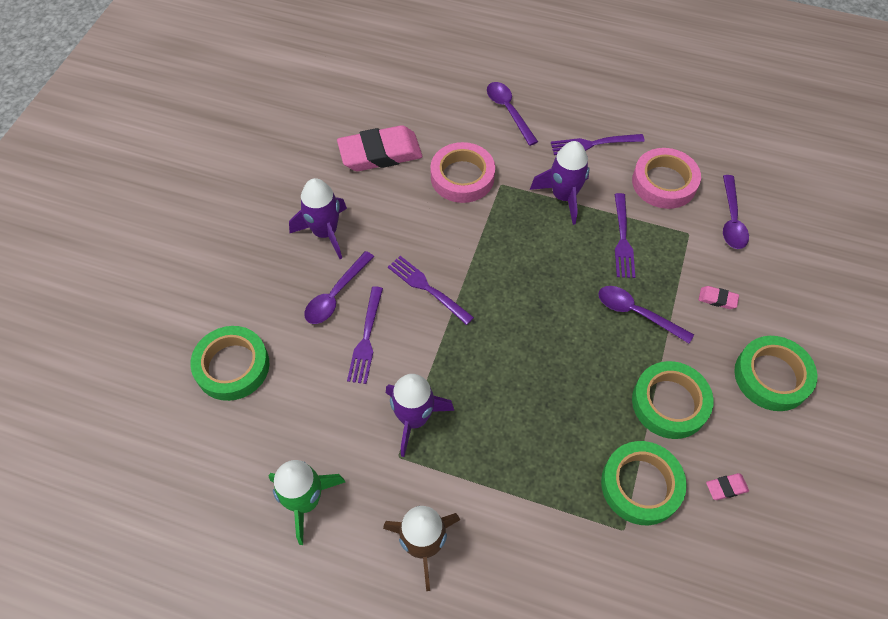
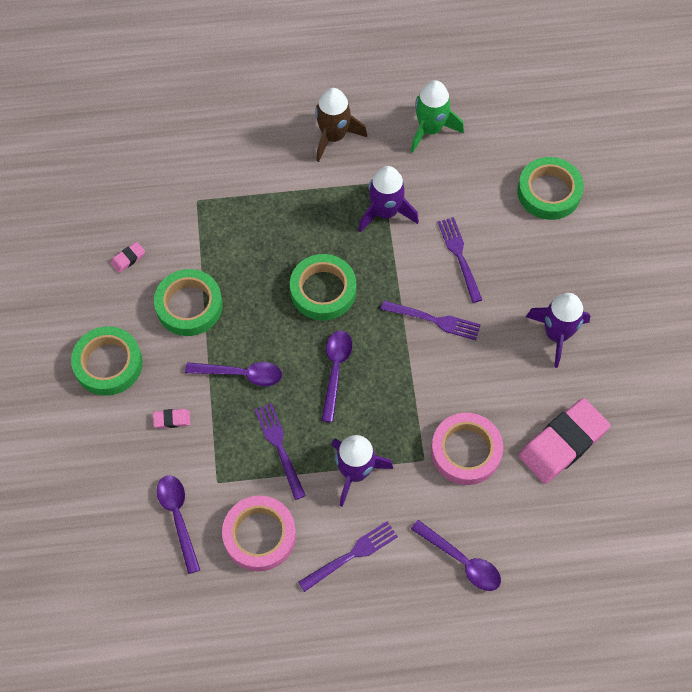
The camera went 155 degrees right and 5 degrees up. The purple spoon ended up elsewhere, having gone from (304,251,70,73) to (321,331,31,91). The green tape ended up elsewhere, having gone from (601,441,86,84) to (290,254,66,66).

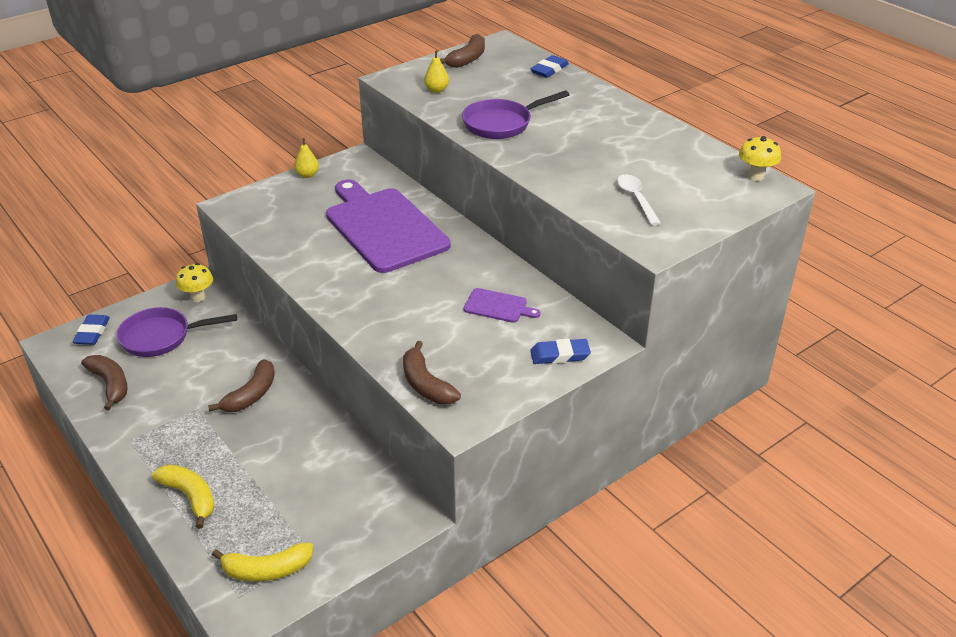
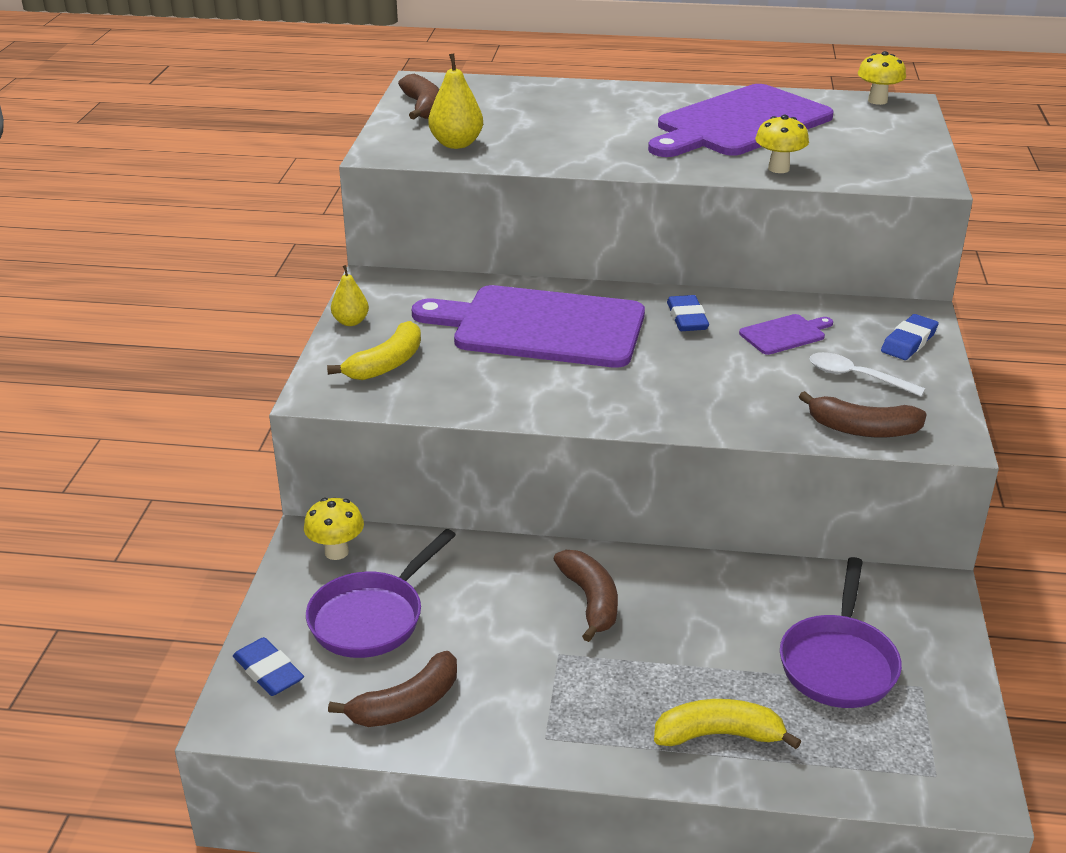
The camera went 45 degrees left and 5 degrees down. The brown banana at (81,355,46,56) ended up facing another way, 135 degrees clockwise from before. The yellow banana ended up elsewhere, having gone from (212,542,101,40) to (327,321,94,59). The size of the yellow pear at (424,50,25,43) changed by a factor of 1.55. The purple pan ended up elsewhere, having gone from (462,90,107,49) to (780,557,122,151). The blue eraser ended up elsewhere, having gone from (530,55,39,23) to (667,295,42,36). The white spoon ended up elsewhere, having gone from (617,174,44,51) to (810,352,116,44). The second view gained the purple cutting board at (648,84,186,73). The second view gained the yellow mushroom at (755,115,54,58).

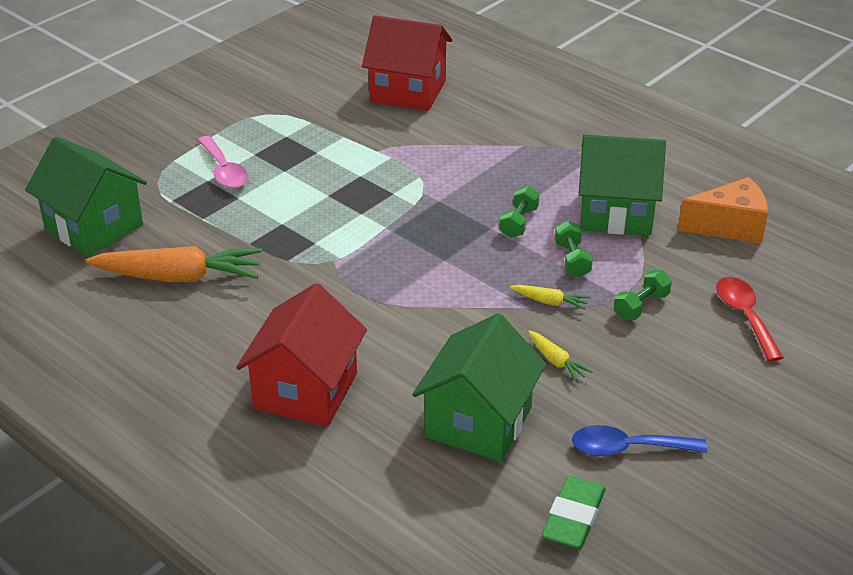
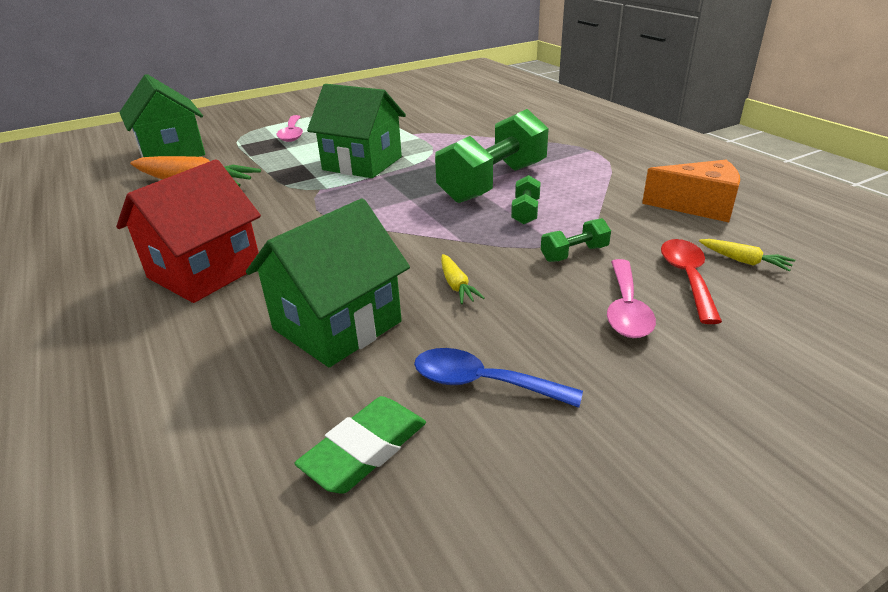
The camera went 20 degrees right and 5 degrees down. The second view lost the red house at (362,15,90,96). The size of the green dumbbell at (499,186,41,52) changed by a factor of 2.33. The yellow carrot ended up elsewhere, having gone from (510,285,80,25) to (699,239,96,32). The green house ended up elsewhere, having gone from (578,135,88,101) to (307,84,99,94). The second view gained the pink spoon at (607,259,49,79).

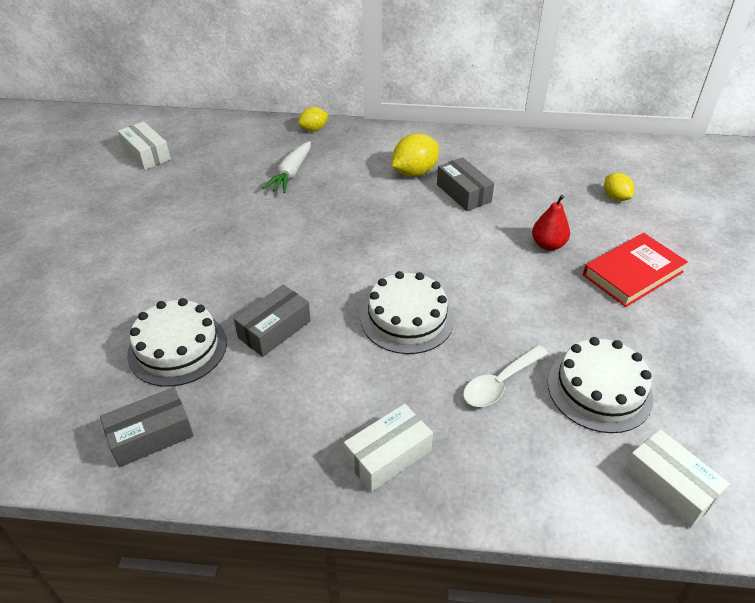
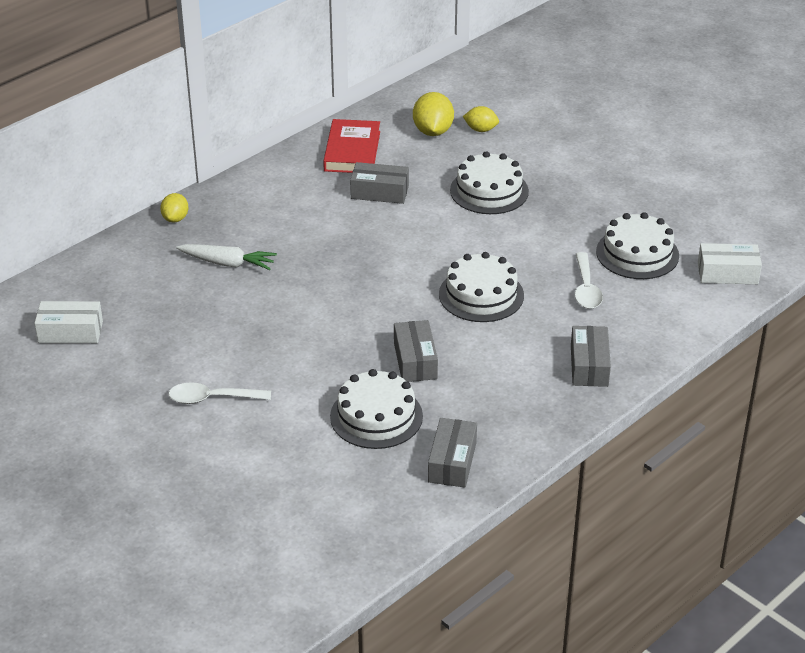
The camera went 50 degrees left and 5 degrees down. The white carrot at (263,141,48,52) ended up facing another way, 45 degrees counterclockwise from before. What was the white box at (344,404,89,88) turned into the grey box at (571,326,40,61). The yellow lemon ended up elsewhere, having gone from (392,134,47,43) to (413,92,41,44). Where the red pear stood at (532,195,38,56), the white cake came to stand at (450,151,79,63). The red book ended up elsewhere, having gone from (583,233,105,74) to (323,119,57,54). The second view gained the white spoon at (168,382,103,22).

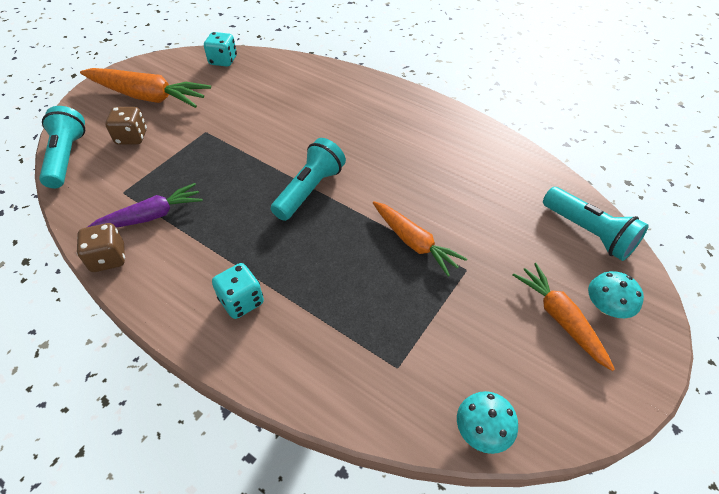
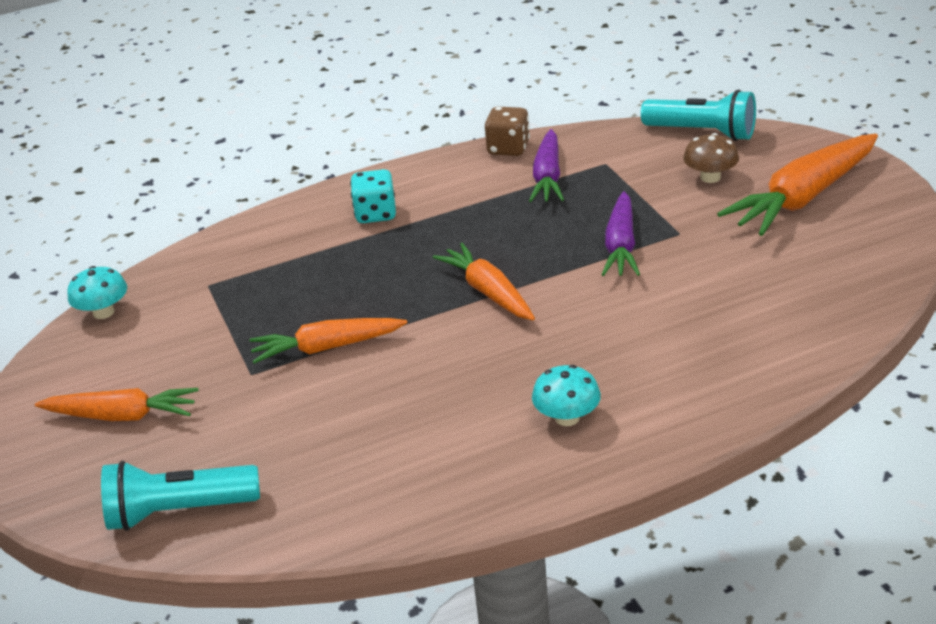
The camera went 125 degrees right and 15 degrees down. Where the brown dice stood at (105,107,42,38), the brown mushroom came to stand at (683,133,56,50). The second view lost the turquoise dice at (204,32,33,34). Where the turquoise flashlight stood at (271,138,75,83), the orange carrot came to stand at (433,243,102,77). The turquoise mushroom ended up elsewhere, having gone from (588,271,56,47) to (532,365,69,61). The second view gained the purple carrot at (601,191,39,85).

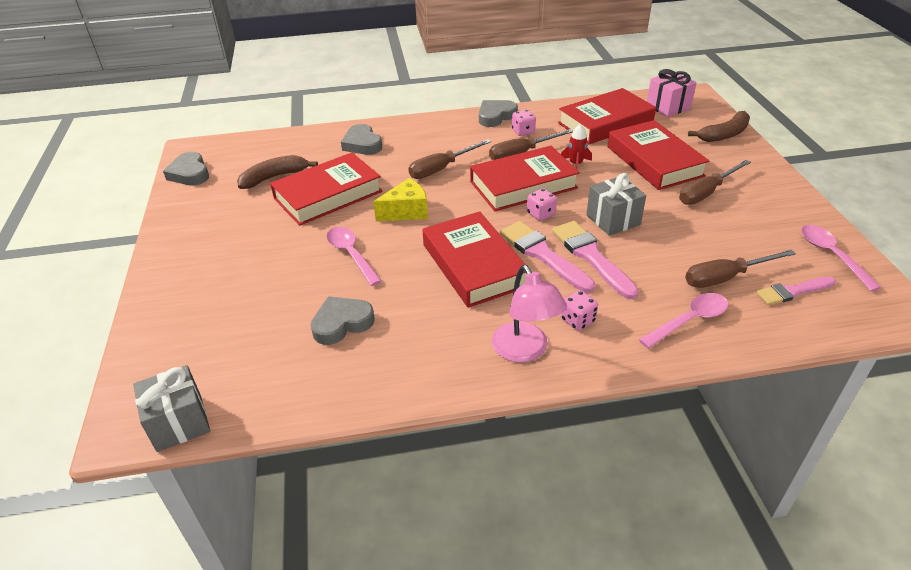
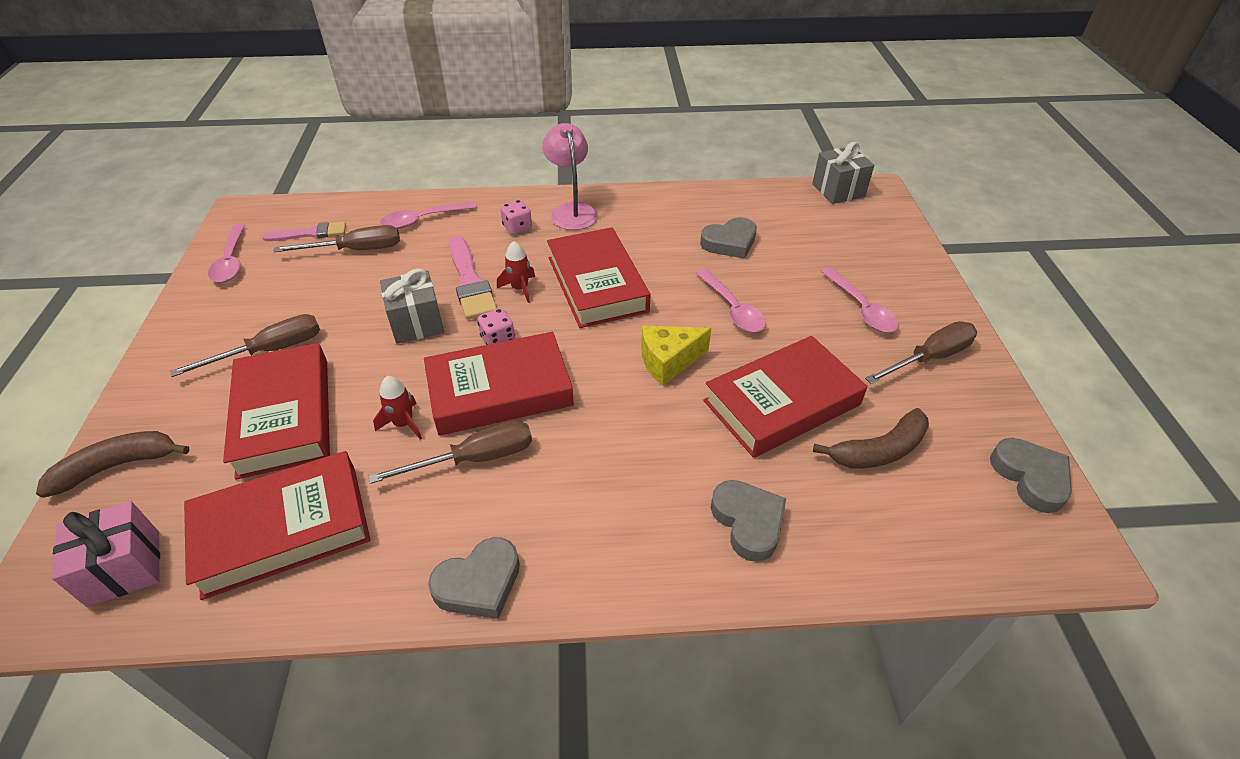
The camera went 175 degrees left and 5 degrees up. The brown screwdriver ended up elsewhere, having gone from (408,139,83,40) to (865,321,112,63). Where the pink brush stood at (500,221,95,72), the red rocket came to stand at (497,241,38,62). The second view lost the pink dice at (512,110,24,26). The second view gained the pink spoon at (821,268,78,65).

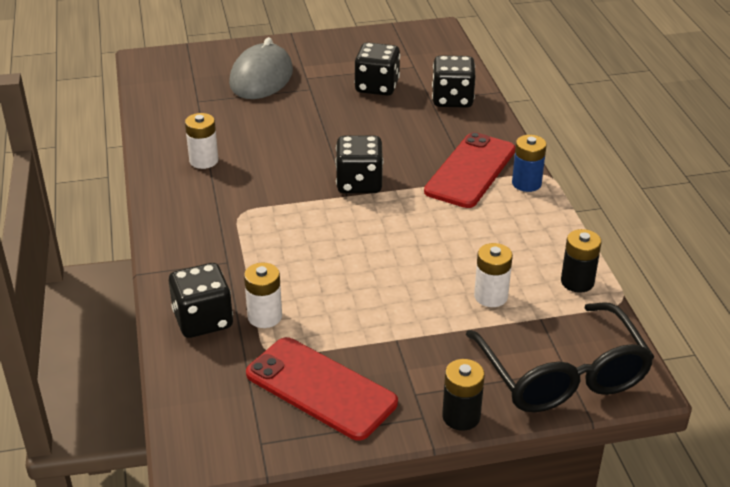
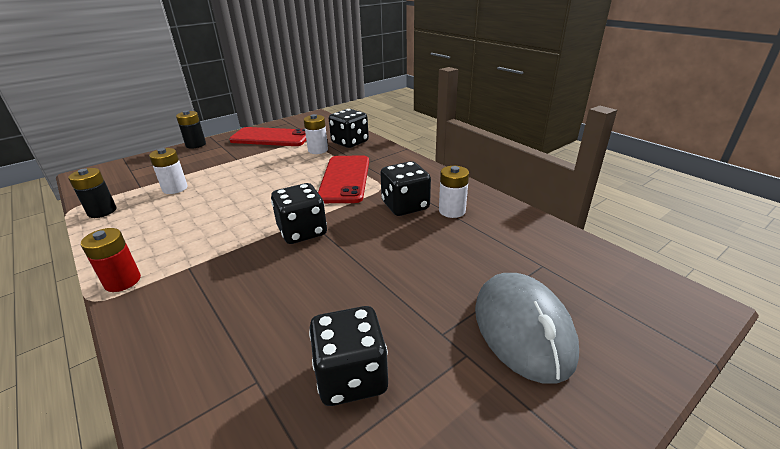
The camera went 155 degrees right and 5 degrees down. The red phone ended up elsewhere, having gone from (424,132,92,76) to (318,155,51,48). The black dice ended up elsewhere, having gone from (432,55,43,53) to (380,161,51,55). The second view lost the black glasses at (466,302,188,110). What was the blue battery at (512,135,35,57) turned into the red battery at (81,228,60,64).

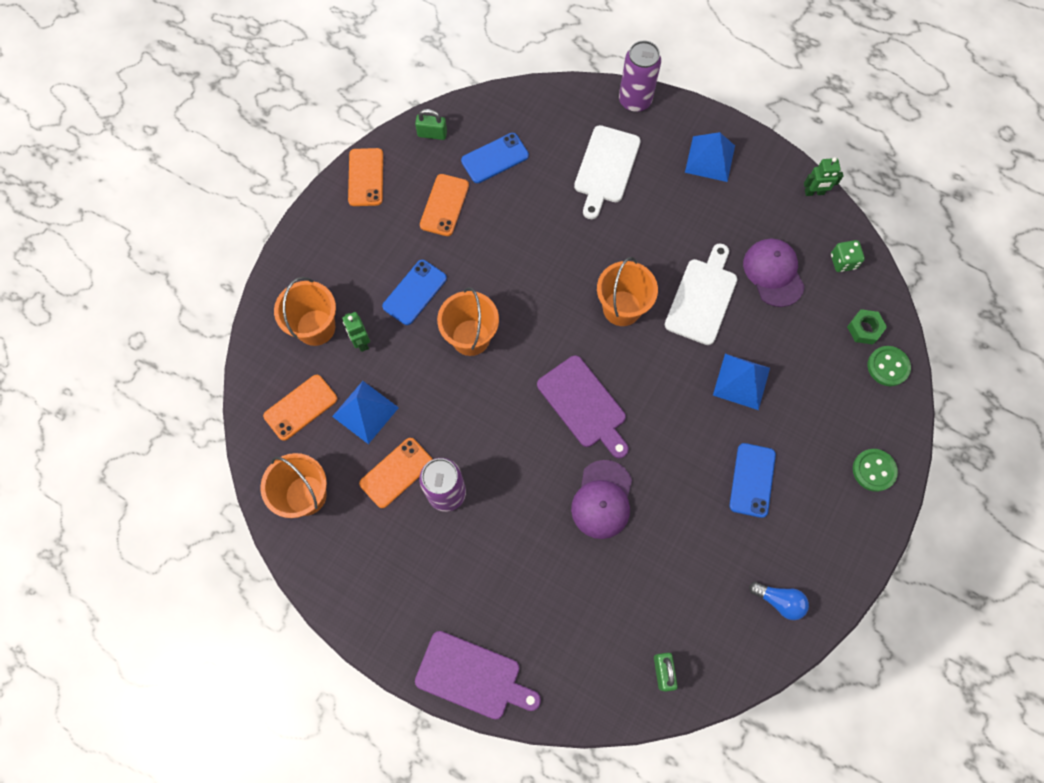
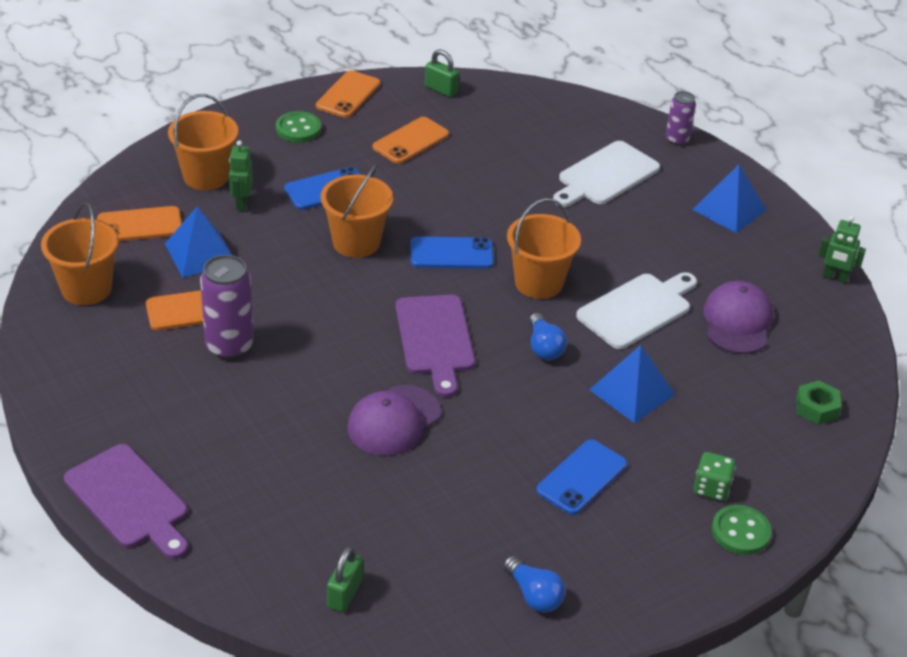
The camera went 25 degrees right and 30 degrees down. The blue phone ended up elsewhere, having gone from (461,133,68,50) to (410,237,84,32). The size of the purple can at (619,41,42,71) changed by a factor of 0.60. The green dice ended up elsewhere, having gone from (831,240,34,32) to (694,452,42,49). The green button ended up elsewhere, having gone from (868,346,43,40) to (276,111,45,31). The second view gained the blue light bulb at (529,313,38,47).

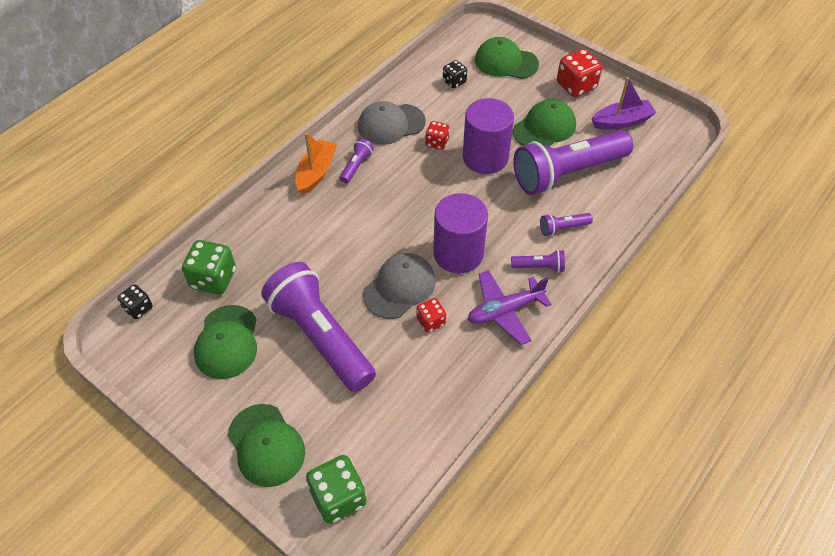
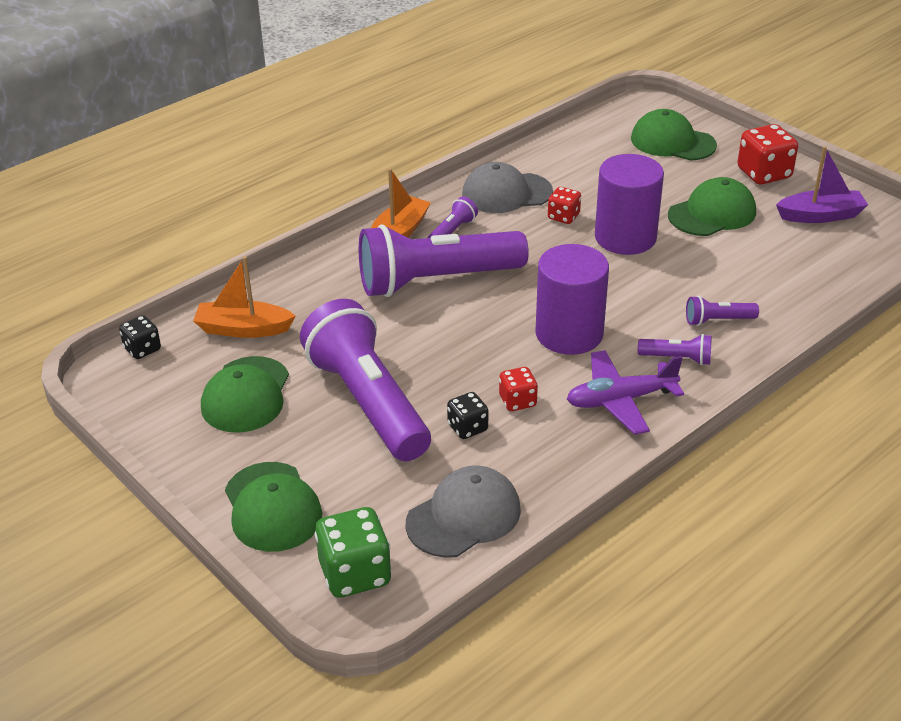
The camera went 10 degrees right and 15 degrees down. Where the green dice stood at (182,240,54,54), the orange boat came to stand at (193,256,102,82). The grey cap ended up elsewhere, having gone from (363,253,73,66) to (406,465,115,93). The black dice ended up elsewhere, having gone from (443,60,24,28) to (447,392,41,47). The purple flashlight ended up elsewhere, having gone from (513,130,120,65) to (359,225,170,72).

